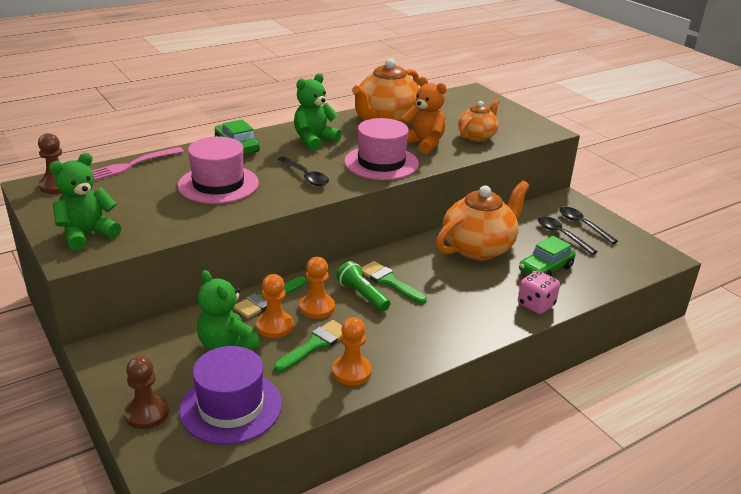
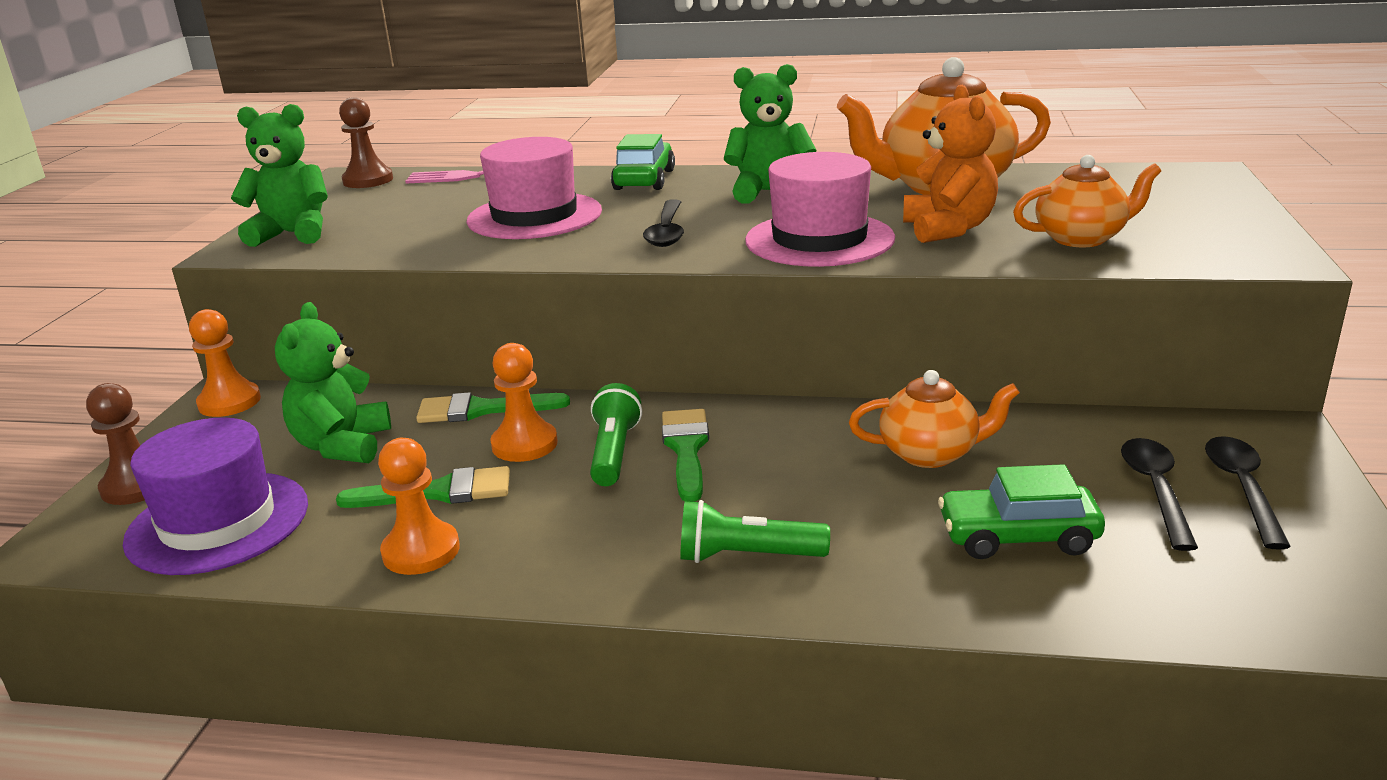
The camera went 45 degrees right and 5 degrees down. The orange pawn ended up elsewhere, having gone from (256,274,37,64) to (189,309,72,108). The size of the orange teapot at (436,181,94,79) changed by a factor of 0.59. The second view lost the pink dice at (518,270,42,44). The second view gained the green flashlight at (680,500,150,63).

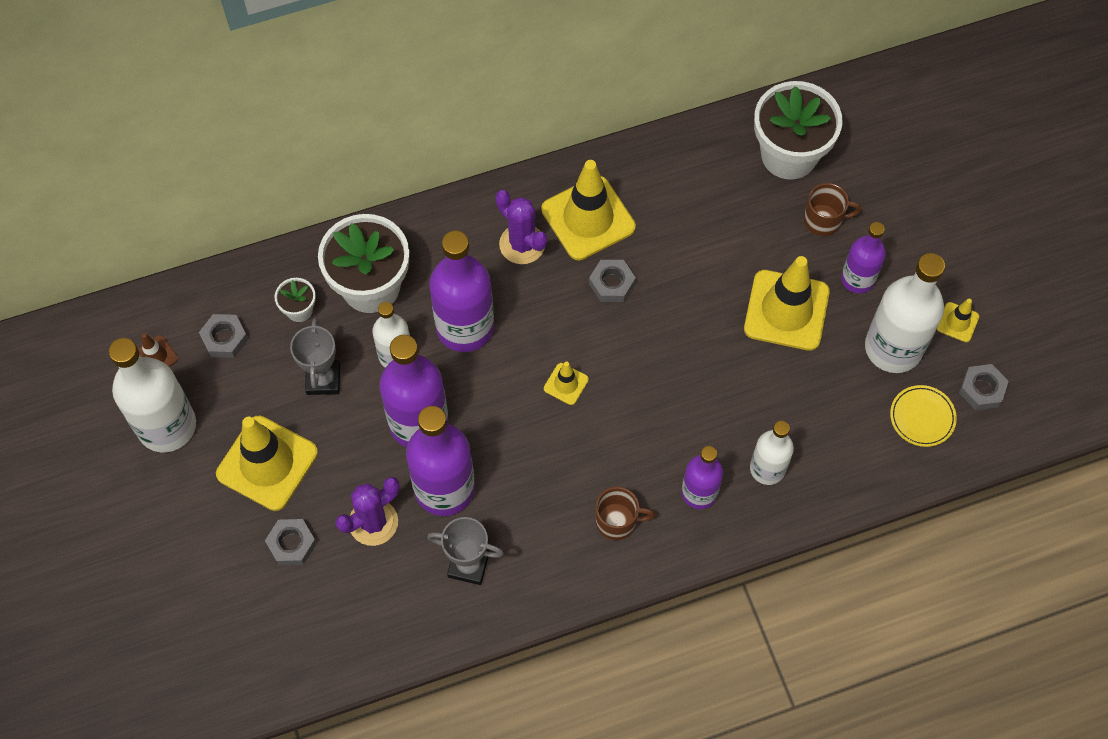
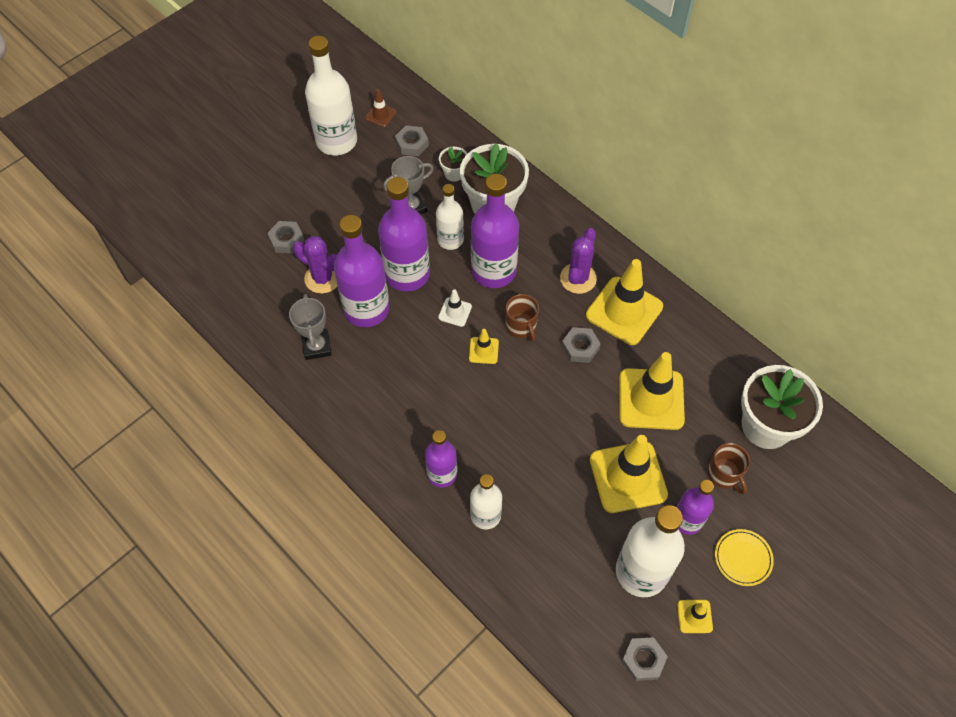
The camera went 65 degrees right and 5 degrees down. The yellow traffic cone ended up elsewhere, having gone from (216,416,102,95) to (619,352,66,78). The brown mug ended up elsewhere, having gone from (595,487,60,53) to (505,294,34,48). The yellow plate ended up elsewhere, having gone from (890,385,67,62) to (715,529,59,57). The second view gained the white traffic cone at (438,289,34,38).

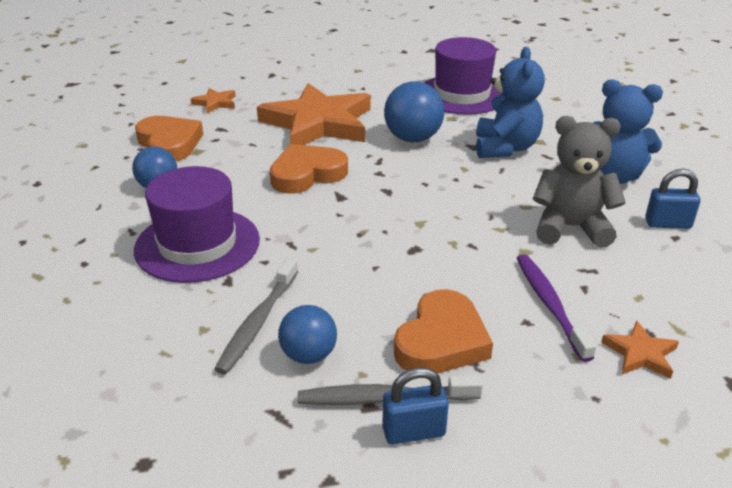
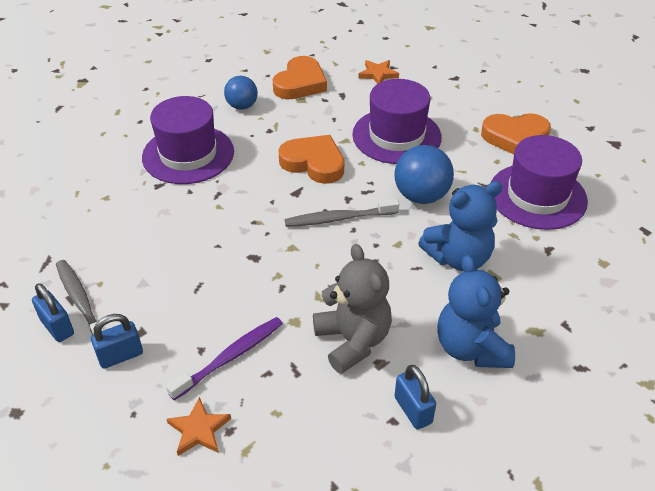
The camera went 60 degrees right and 10 degrees up. The grey toothbrush ended up elsewhere, having gone from (214,258,85,116) to (285,199,114,28). Where the orange star stood at (257,83,114,62), the purple hat came to stand at (352,79,90,85). The second view lost the blue ball at (278,305,59,59). The orange heart ended up elsewhere, having gone from (394,289,99,85) to (481,113,70,42). The second view gained the blue padlock at (91,314,52,55).

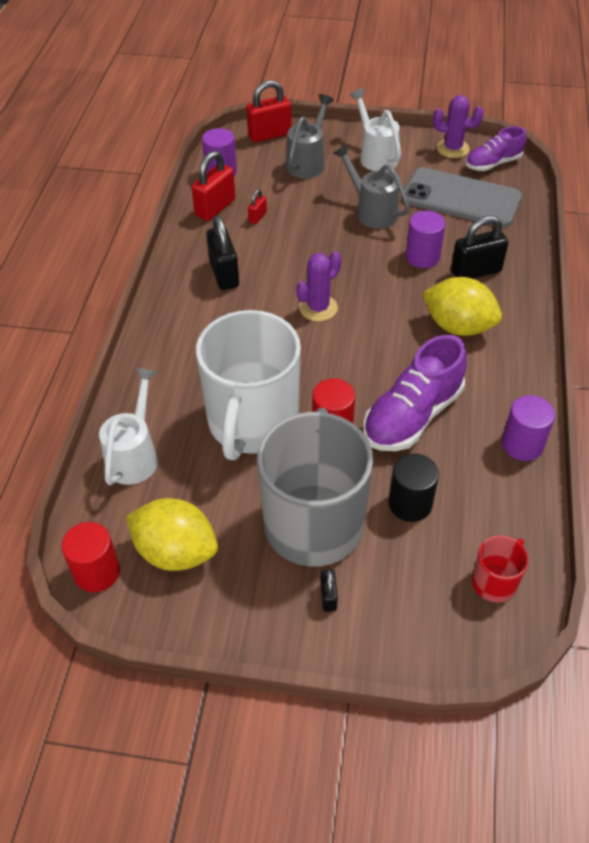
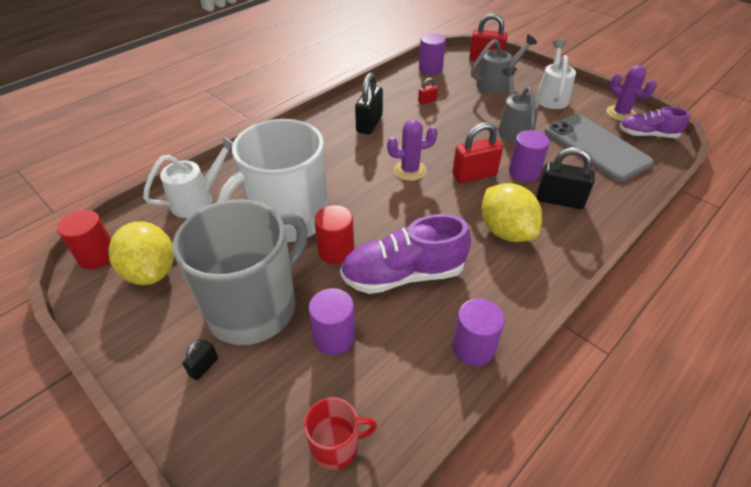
The camera went 35 degrees right and 5 degrees down. The red padlock ended up elsewhere, having gone from (191,151,44,70) to (452,123,51,60). What was the black cylinder at (389,454,50,68) turned into the purple cylinder at (309,288,46,67).

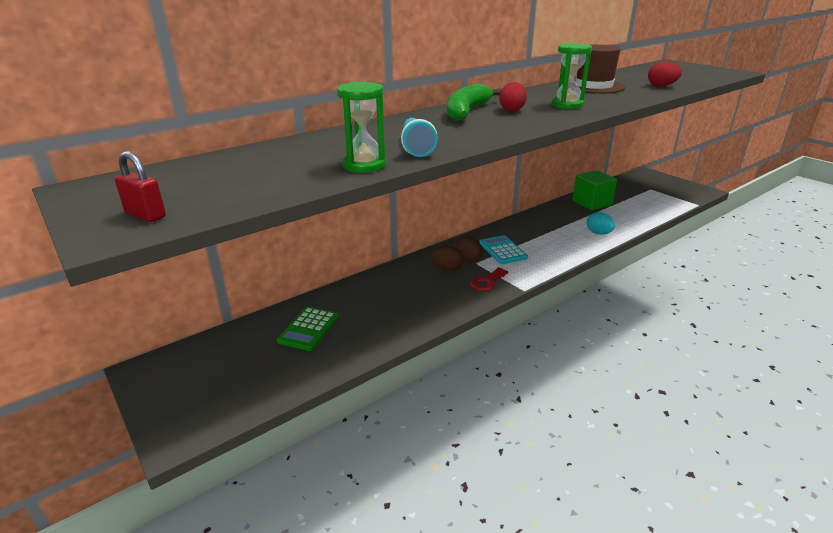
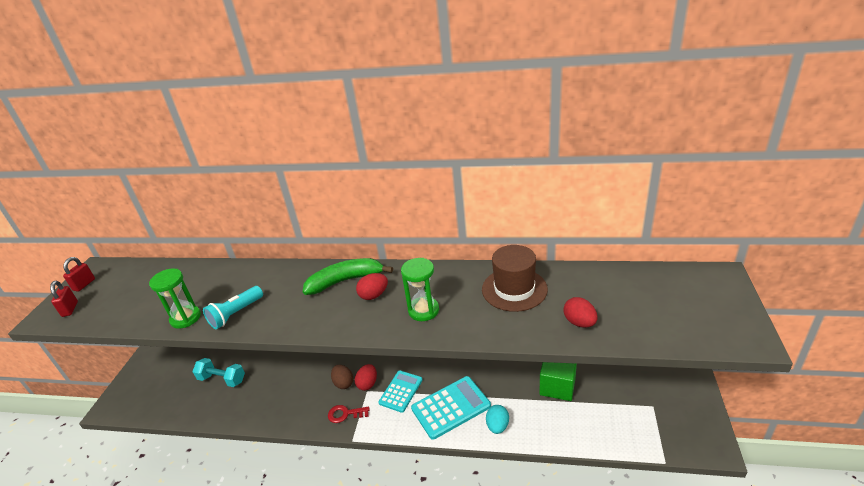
The camera went 50 degrees right and 5 degrees up. Where the green calculator stood at (277,307,62,44), the turquoise dumbbell came to stand at (192,358,53,29). What was the brown egg at (456,237,27,26) turned into the red egg at (355,364,22,27). The second view gained the red padlock at (63,257,32,35). The second view gained the turquoise calculator at (411,376,80,64).

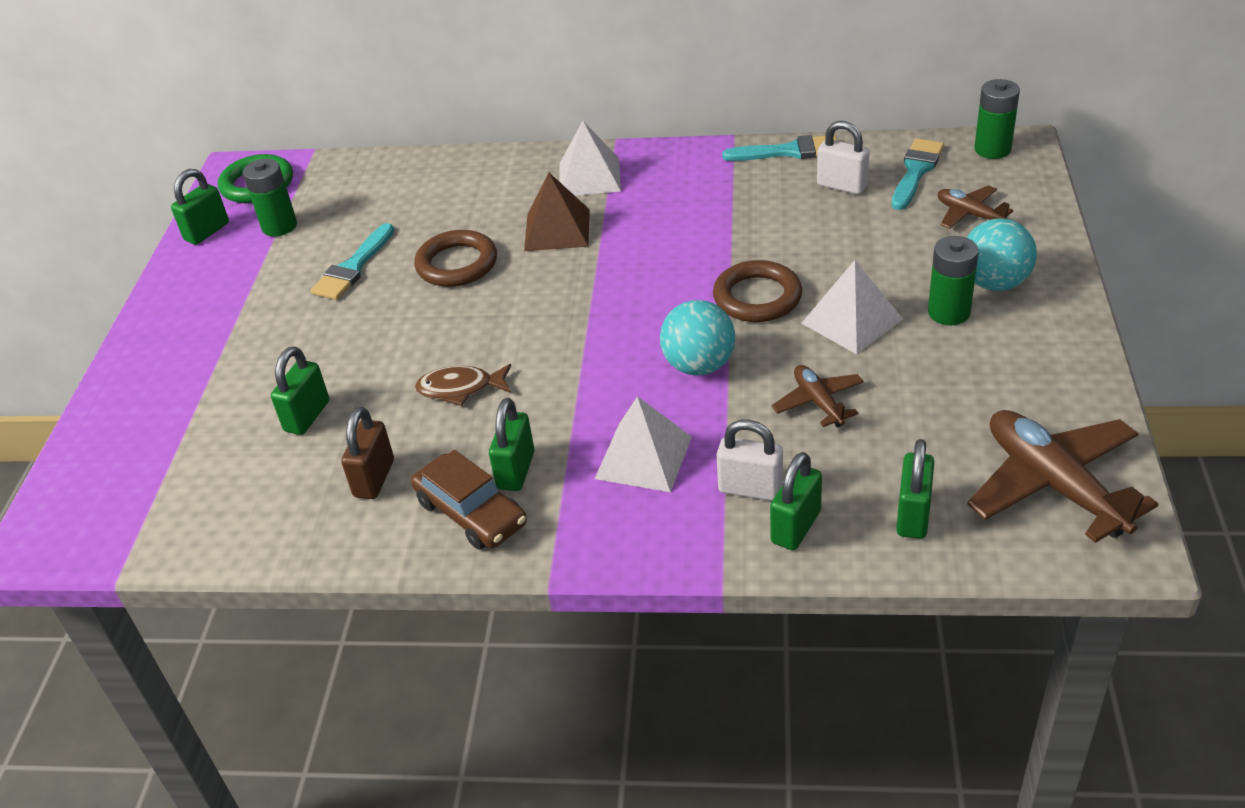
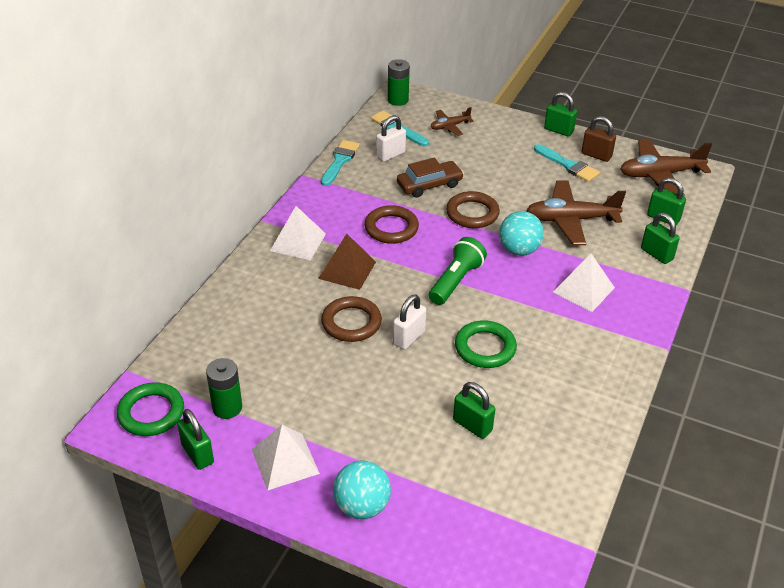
The camera went 75 degrees left and 0 degrees up. The turquoise brush ended up elsewhere, having gone from (311,223,83,77) to (534,144,66,38). The brown padlock ended up elsewhere, having gone from (341,407,53,92) to (582,116,34,46). The brown car ended up elsewhere, having gone from (411,450,116,100) to (397,158,67,40). Where the brown fish stood at (415,364,96,42), the green ring came to stand at (455,320,62,48). The green padlock ended up elsewhere, having gone from (489,398,45,93) to (544,92,33,44). The white padlock ended up elsewhere, having gone from (717,420,66,81) to (393,294,33,56). The size of the brown plane at (772,365,92,62) changed by a factor of 1.89. The white pyramid ended up elsewhere, having gone from (801,260,102,94) to (252,425,68,65). The second view lost the green battery at (928,236,51,89). The turquoise ball ended up elsewhere, having gone from (967,218,70,73) to (333,460,58,59). The second view gained the brown ring at (364,205,55,39). The second view gained the green flashlight at (429,237,58,68).

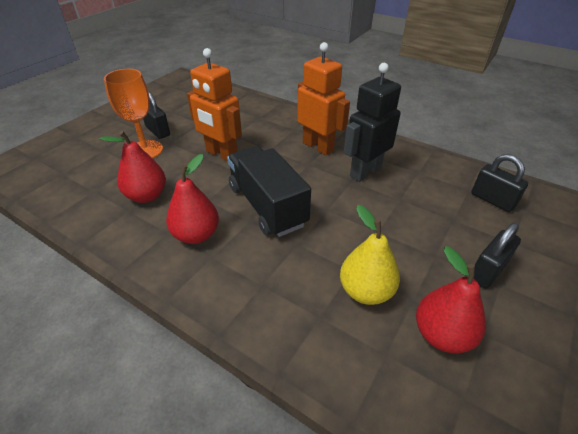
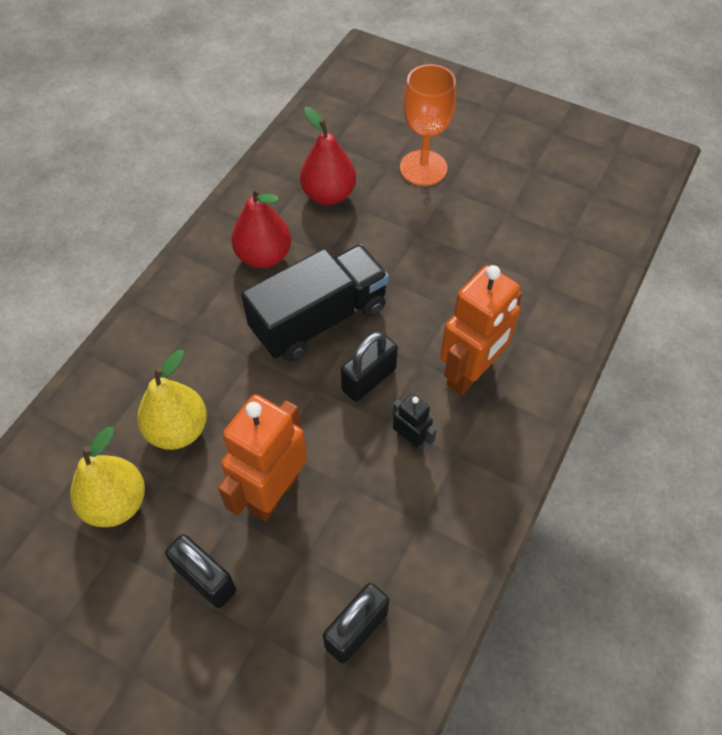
The camera went 85 degrees right and 15 degrees up. The black padlock ended up elsewhere, having gone from (143,90,27,49) to (341,332,57,70). The orange robot ended up elsewhere, having gone from (187,48,55,114) to (218,394,89,128). The size of the black robot at (344,63,57,119) changed by a factor of 0.50. What was the red pear at (416,246,70,108) turned into the yellow pear at (70,427,75,100).

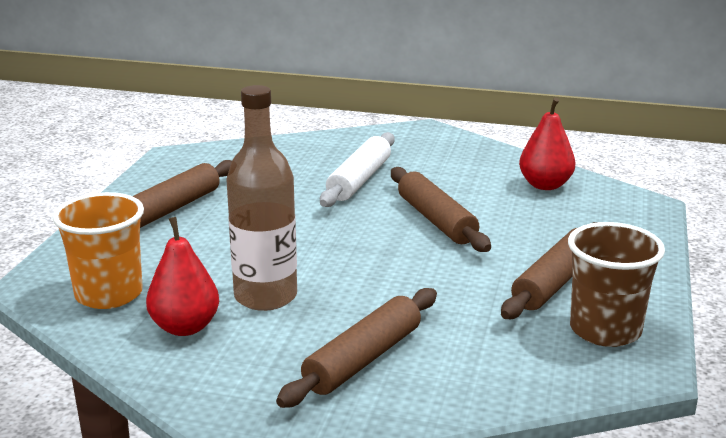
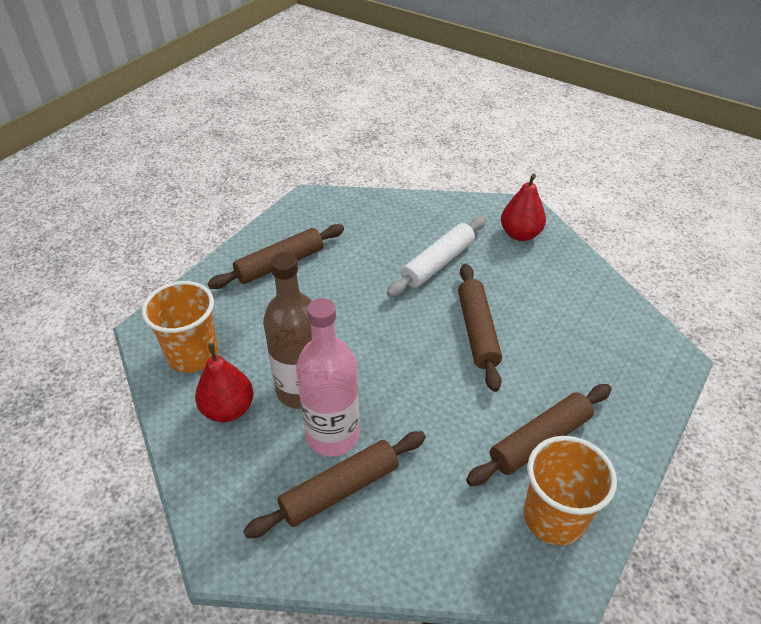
The camera went 20 degrees right and 20 degrees up. The red pear ended up elsewhere, having gone from (519,98,56,92) to (501,174,45,67). What was the brown cup at (568,222,97,125) turned into the orange cup at (524,436,93,110). The second view gained the pink bottle at (296,298,63,159).

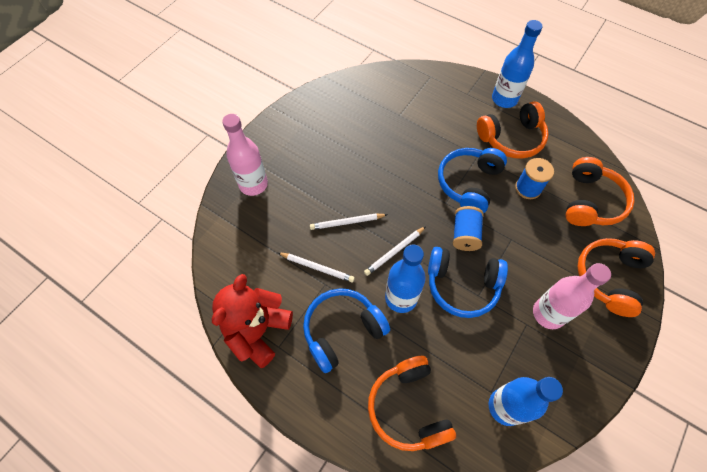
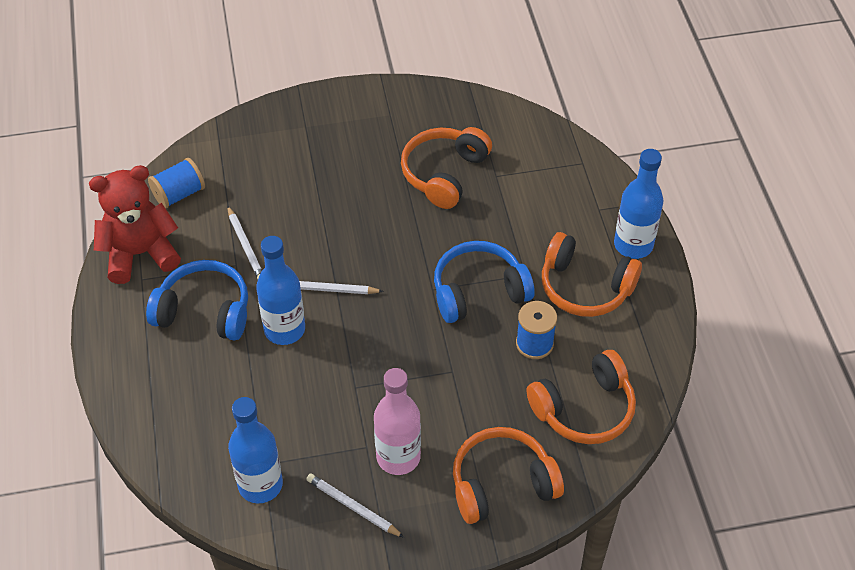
The camera went 45 degrees right and 10 degrees down. The second view lost the pink bottle at (222,114,46,82). The white pencil ended up elsewhere, having gone from (310,213,78,17) to (306,473,98,65). The orange headphones ended up elsewhere, having gone from (368,356,88,95) to (401,127,91,82). The second view lost the blue headphones at (428,247,80,71). The blue spool ended up elsewhere, having gone from (453,206,31,45) to (148,158,57,51).

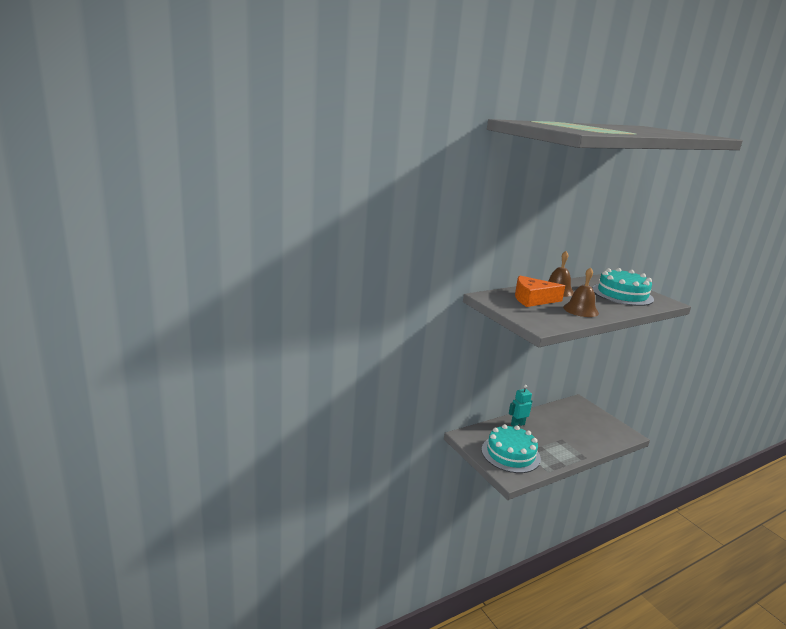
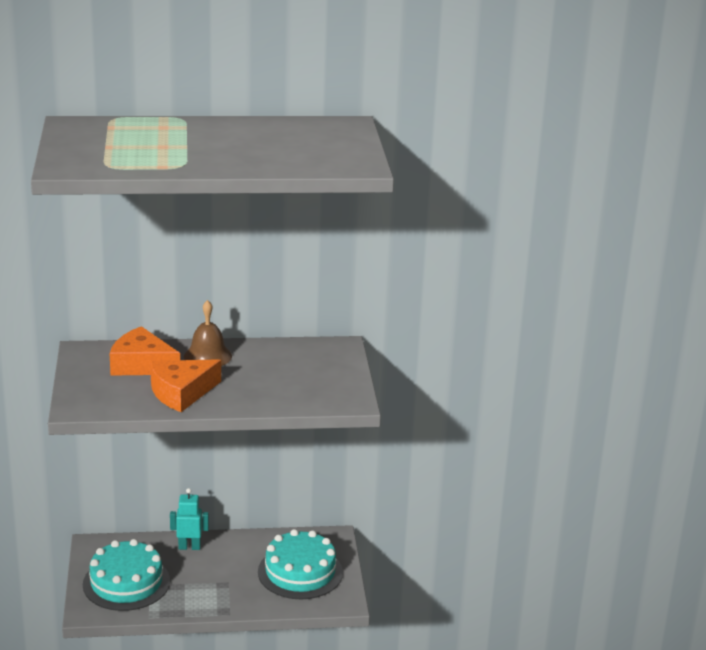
The camera went 25 degrees right and 5 degrees up. Where the brown bell stood at (563,267,36,50), the orange cheese came to stand at (150,359,71,53). The turquoise cake ended up elsewhere, having gone from (592,268,62,38) to (258,529,85,70).

